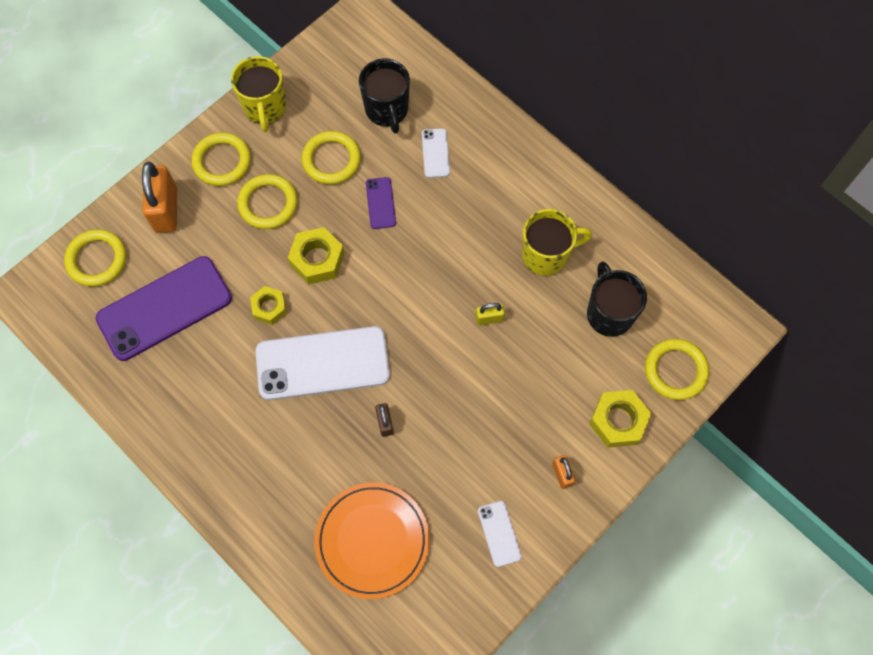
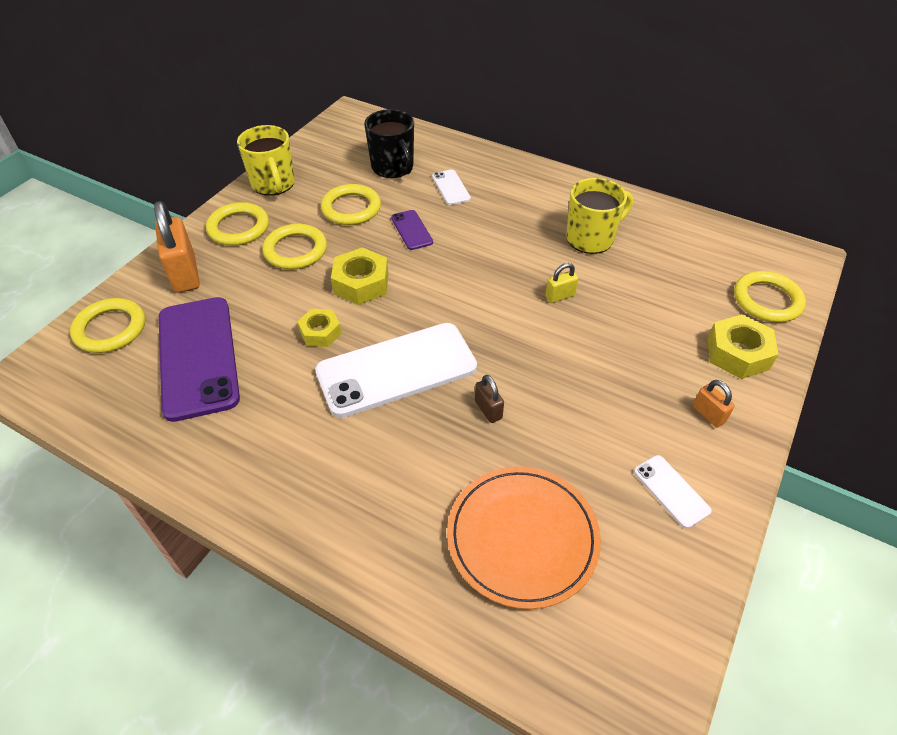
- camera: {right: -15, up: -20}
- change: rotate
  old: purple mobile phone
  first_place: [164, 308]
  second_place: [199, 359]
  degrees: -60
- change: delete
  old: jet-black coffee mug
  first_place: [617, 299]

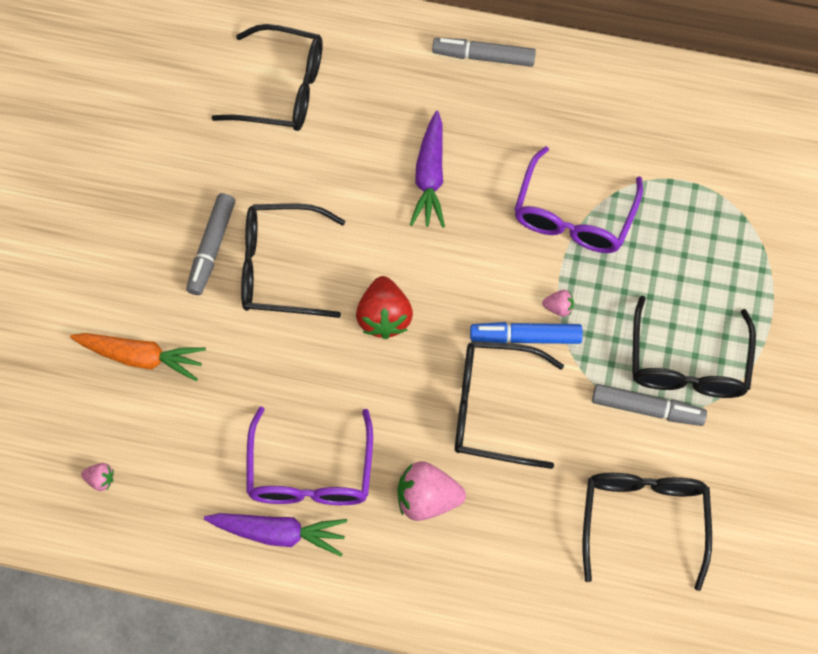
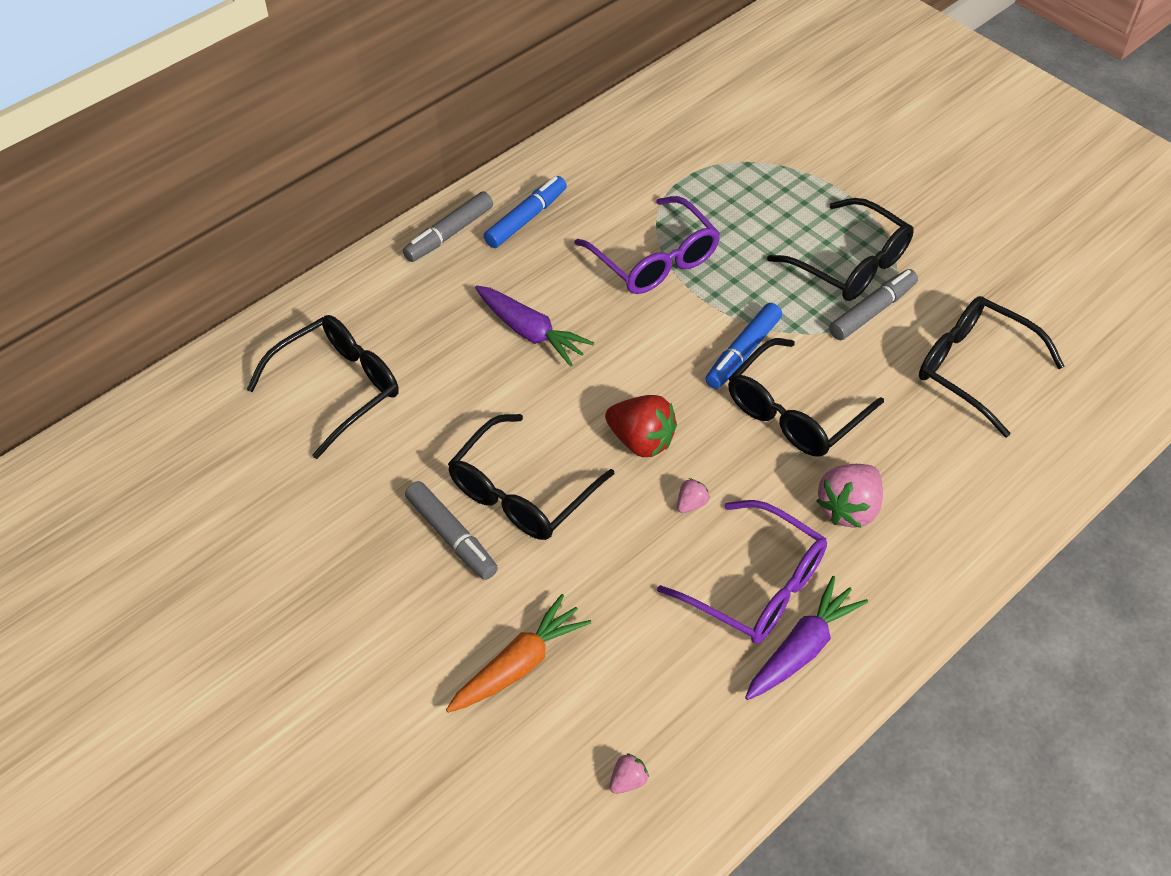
- camera: {right: -55, up: -15}
- change: move
  old: pink toy strawberry
  first_place: [558, 303]
  second_place: [693, 495]
- change: insert
  new: royal blue marker
  second_place: [525, 212]

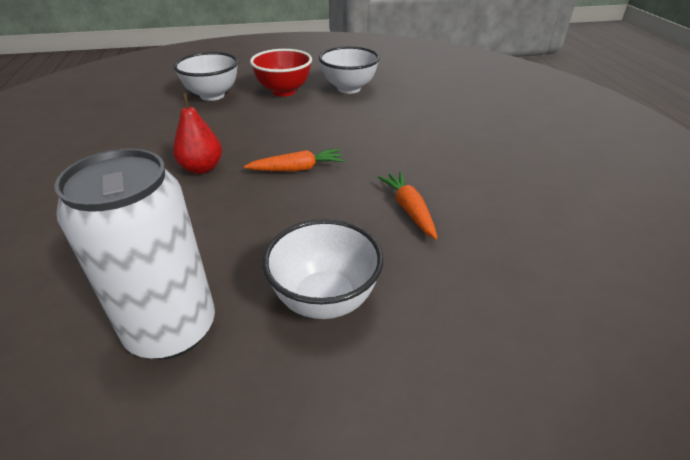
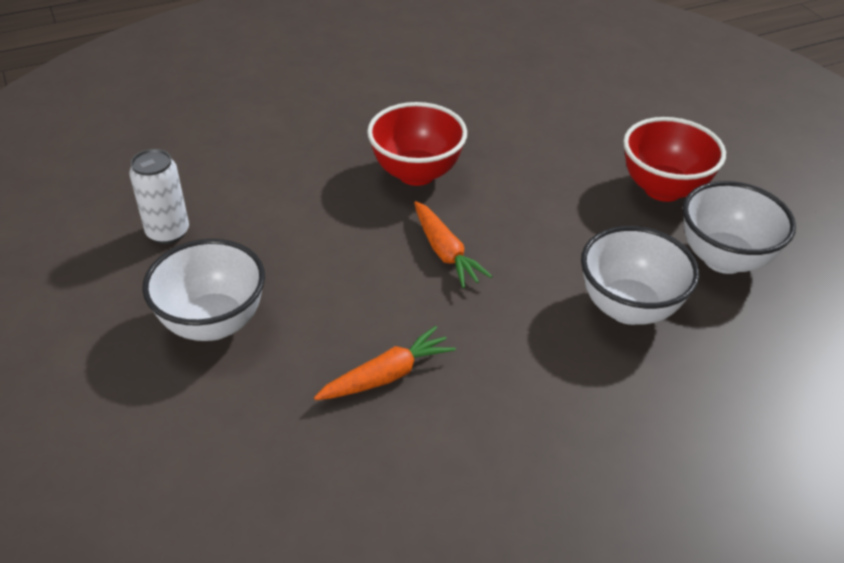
- camera: {right: 75, up: 5}
- change: resize
  old: white soda can
  first_place: [134, 254]
  second_place: [159, 196]
  factor: 0.55
- change: replace
  old: scarlet toy pear
  new: scarlet bowl
  first_place: [197, 133]
  second_place: [417, 144]
- change: move
  old: white bowl
  first_place: [206, 76]
  second_place: [640, 275]

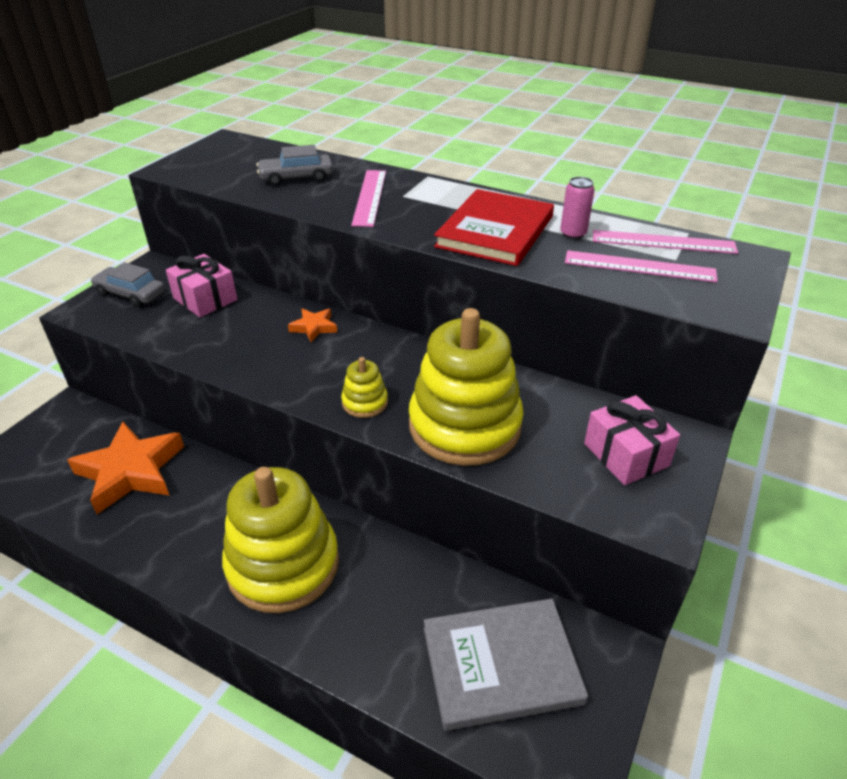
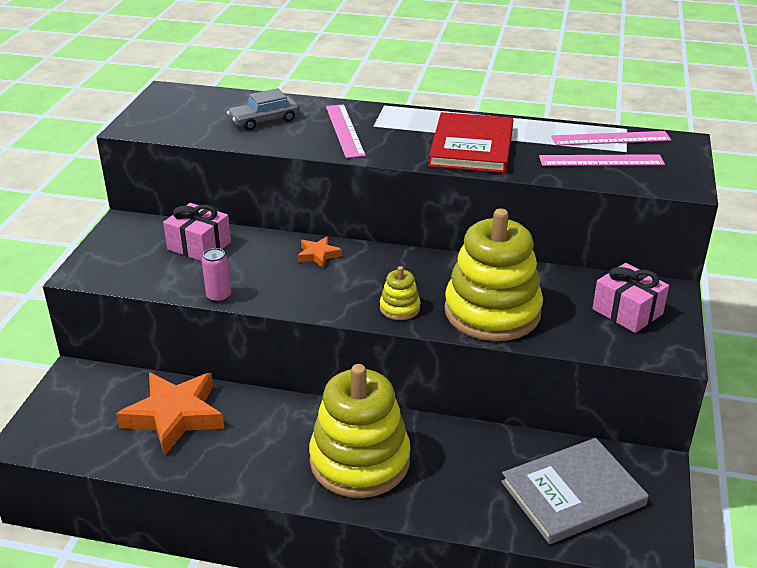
- camera: {right: -15, up: -5}
- change: delete
  old: grey toy car
  first_place: [128, 284]
- change: move
  old: pink soda can
  first_place: [577, 208]
  second_place: [216, 275]

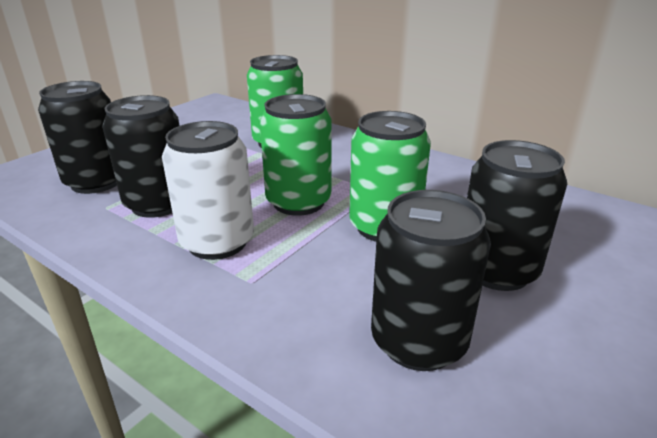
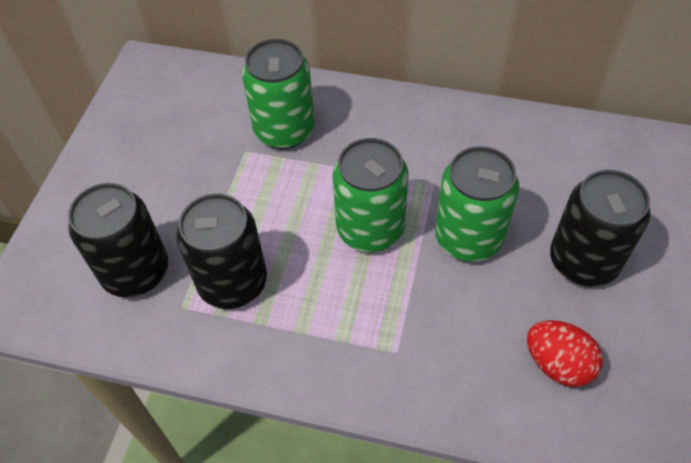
- camera: {right: -20, up: 25}
- change: delete
  old: white soda can
  first_place: [208, 190]
- change: replace
  old: jet-black soda can
  new: scarlet egg shape
  first_place: [431, 280]
  second_place: [565, 353]

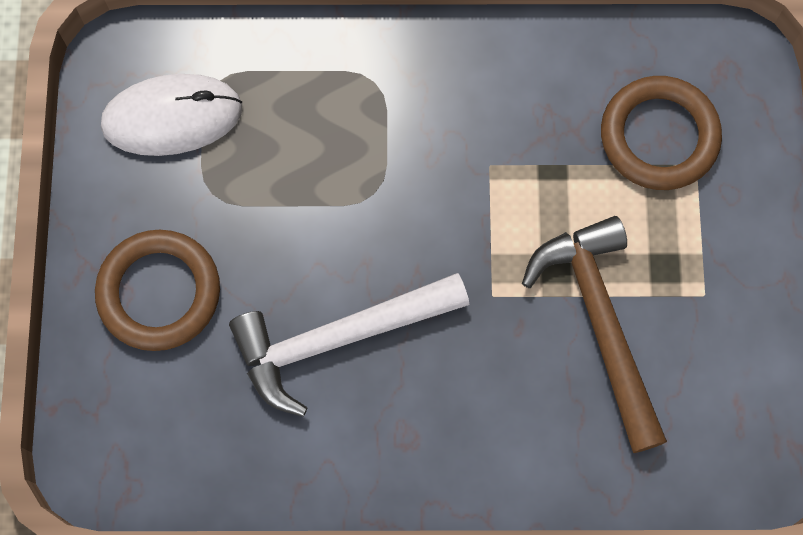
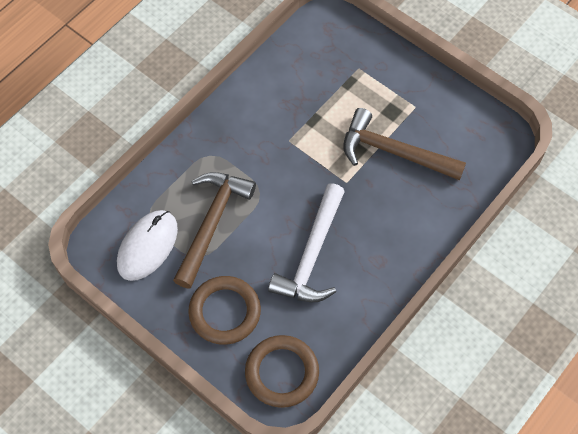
- camera: {right: -50, up: -10}
- change: move
  old: brown hoop
  first_place: [661, 133]
  second_place: [282, 371]
- change: insert
  new: brown claw hammer
  second_place: [214, 230]

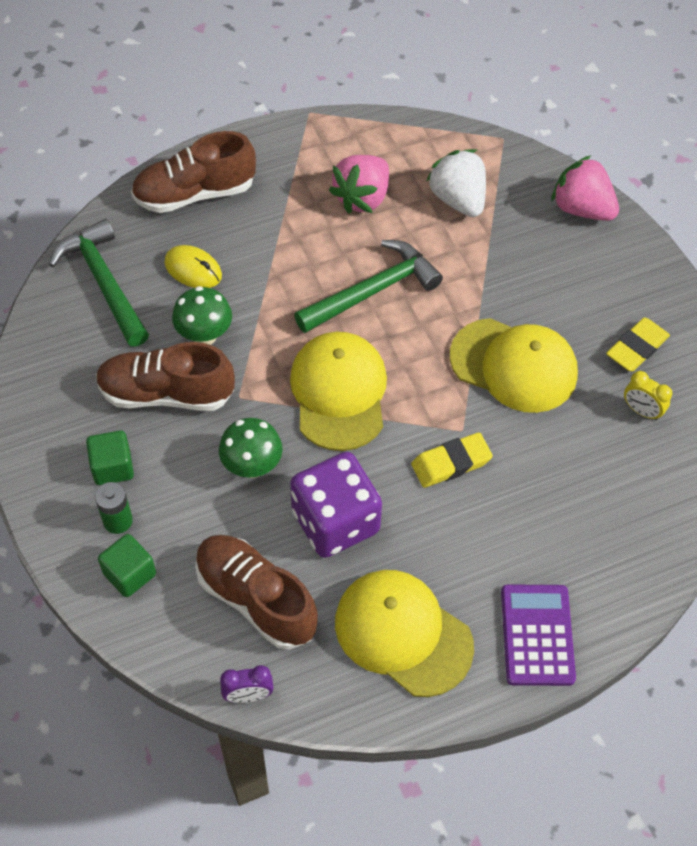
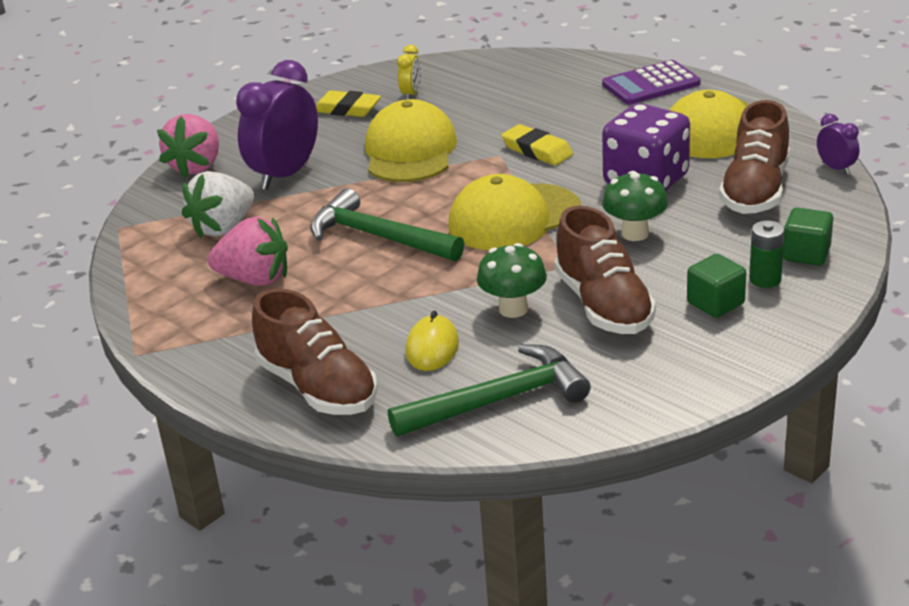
- camera: {right: -110, up: -25}
- change: rotate
  old: emerald claw hammer
  first_place: [99, 283]
  second_place: [489, 391]
  degrees: -150
- change: insert
  new: purple bedside clock
  second_place: [277, 125]

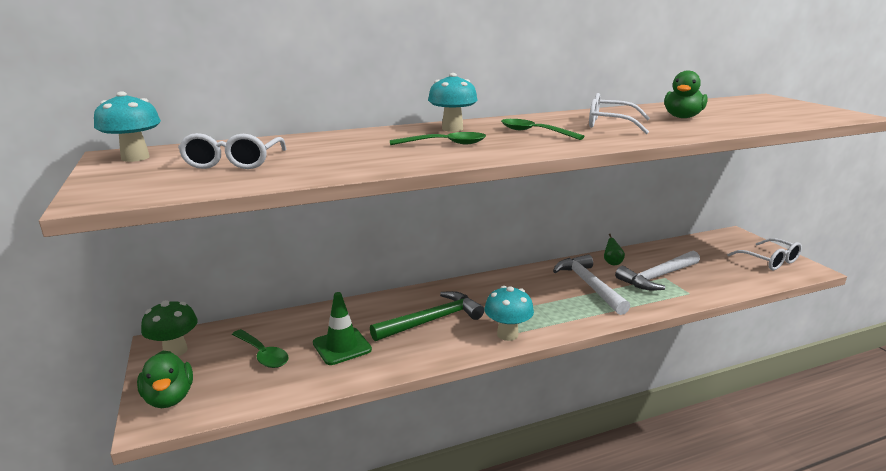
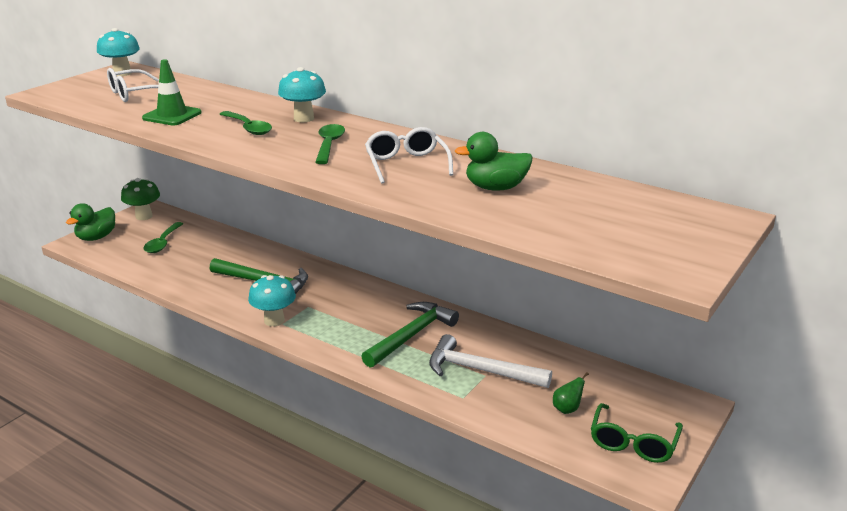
- camera: {right: 55, up: 5}
- change: move
  old: emerald safety cone
  first_place: [342, 328]
  second_place: [172, 92]
- change: recolor
  old: white claw hammer
  new: emerald claw hammer
  first_place: [591, 285]
  second_place: [410, 335]
- change: move
  old: emerald toy pear
  first_place: [614, 249]
  second_place: [571, 393]
- change: recolor
  old: white glasses
  new: emerald glasses
  first_place: [764, 254]
  second_place: [637, 433]

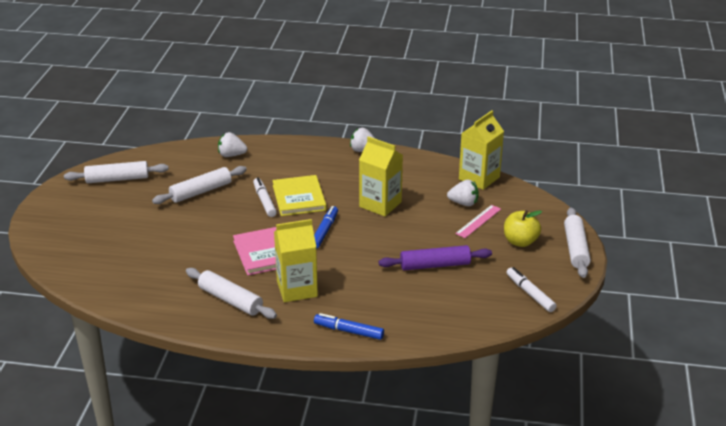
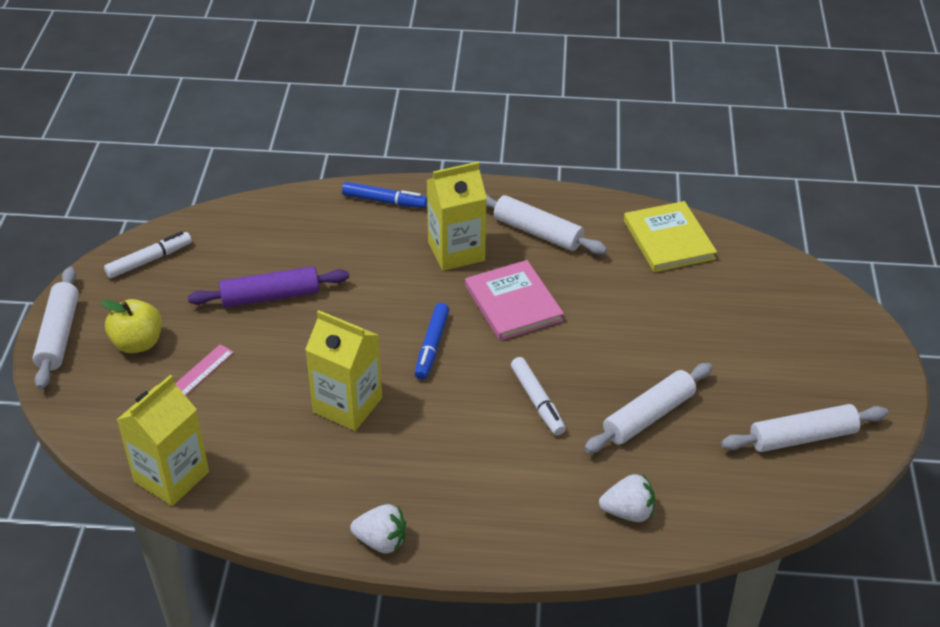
- camera: {right: 175, up: 10}
- change: move
  old: bright yellow hardback
  first_place: [299, 195]
  second_place: [670, 236]
- change: delete
  old: white toy strawberry
  first_place: [463, 192]
- change: rotate
  old: white marker
  first_place: [532, 289]
  second_place: [148, 254]
  degrees: -90

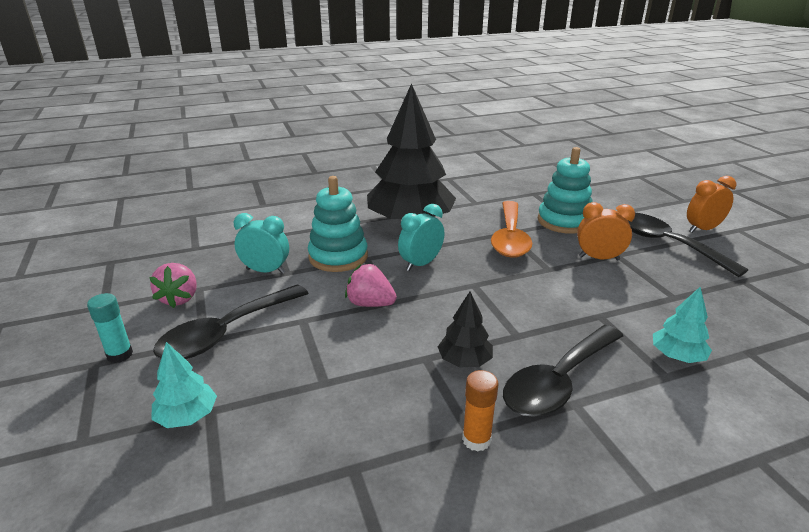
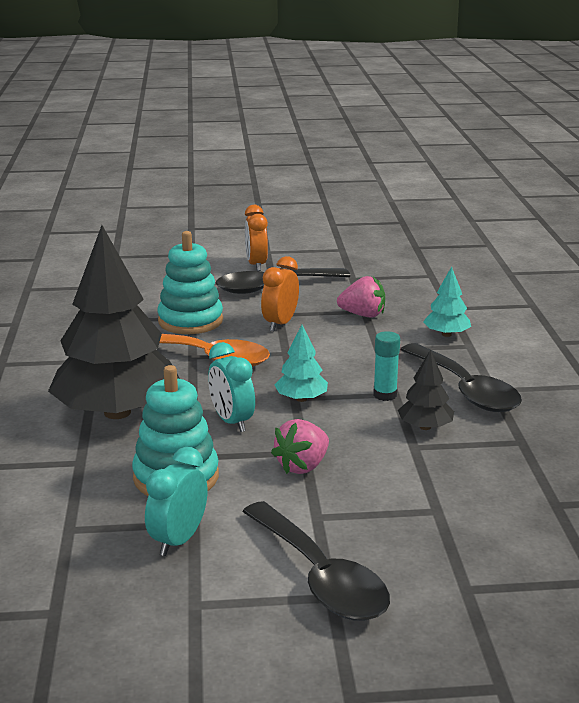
- camera: {right: -75, up: -5}
- change: move
  old: teal glue
  first_place: [110, 328]
  second_place: [386, 366]
- change: move
  old: pink toy strawberry
  first_place: [173, 285]
  second_place: [361, 297]
- change: move
  old: teal tree
  first_place: [184, 385]
  second_place: [301, 363]
- change: delete
  old: orange glue
  first_place: [480, 411]

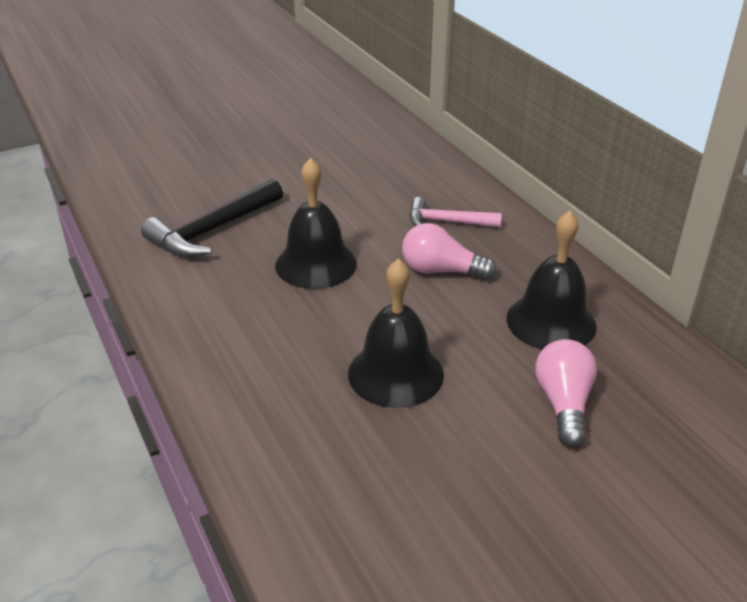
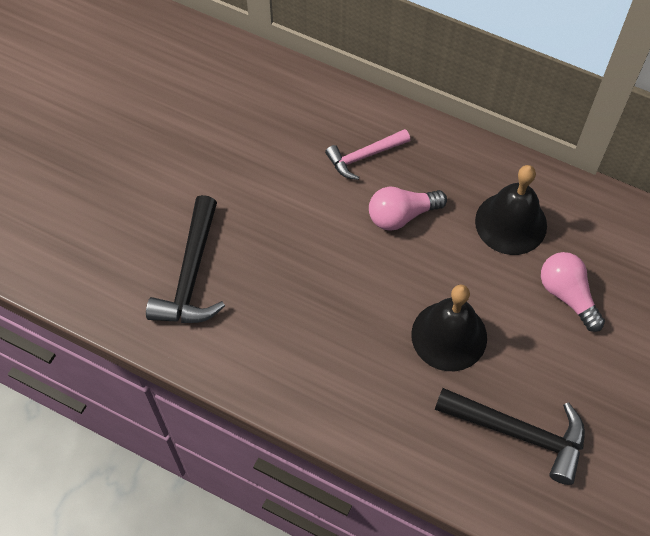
- camera: {right: -35, up: 25}
- change: delete
  old: jet-black bell
  first_place: [316, 223]
- change: insert
  new: jet-black claw hammer
  second_place: [510, 436]

